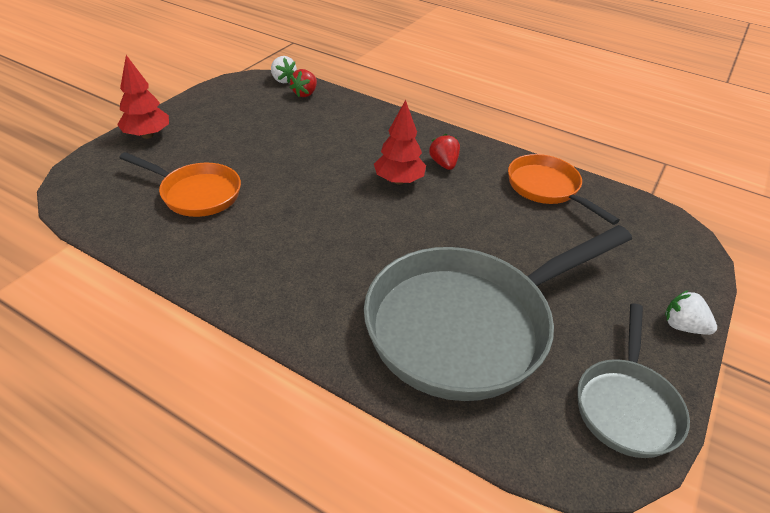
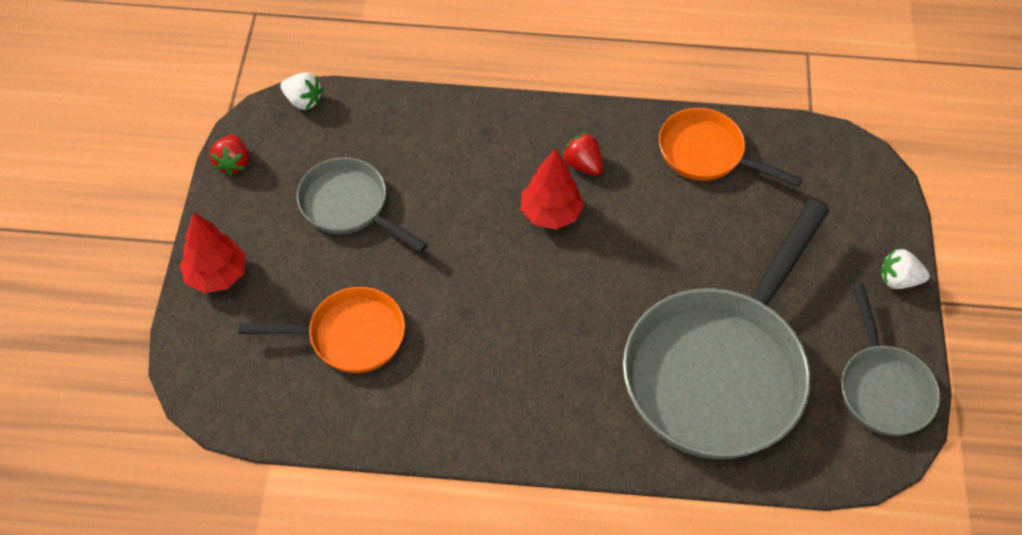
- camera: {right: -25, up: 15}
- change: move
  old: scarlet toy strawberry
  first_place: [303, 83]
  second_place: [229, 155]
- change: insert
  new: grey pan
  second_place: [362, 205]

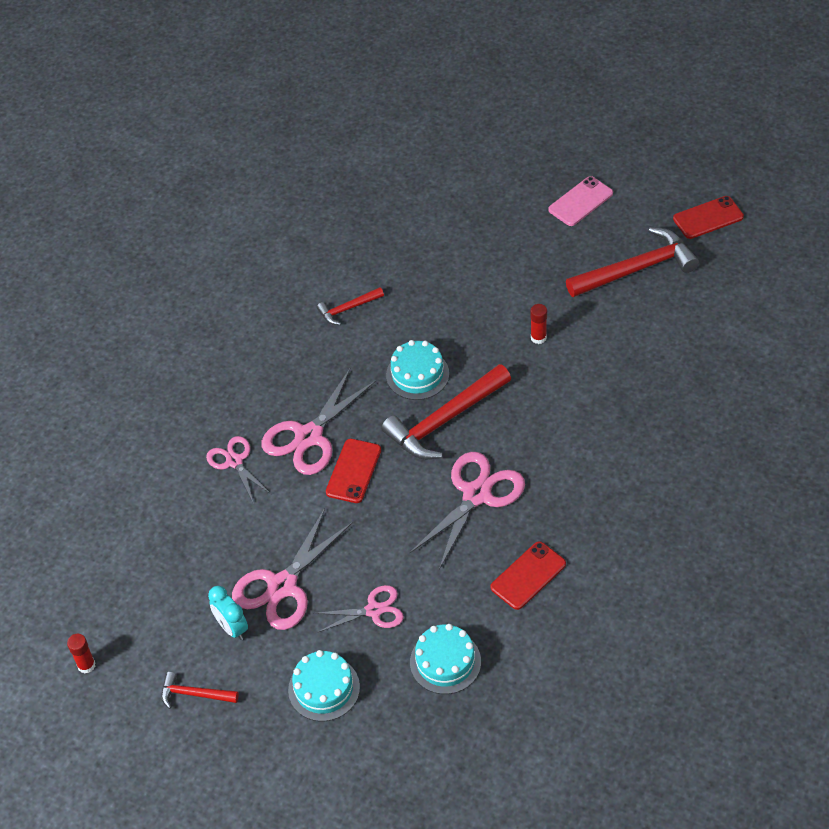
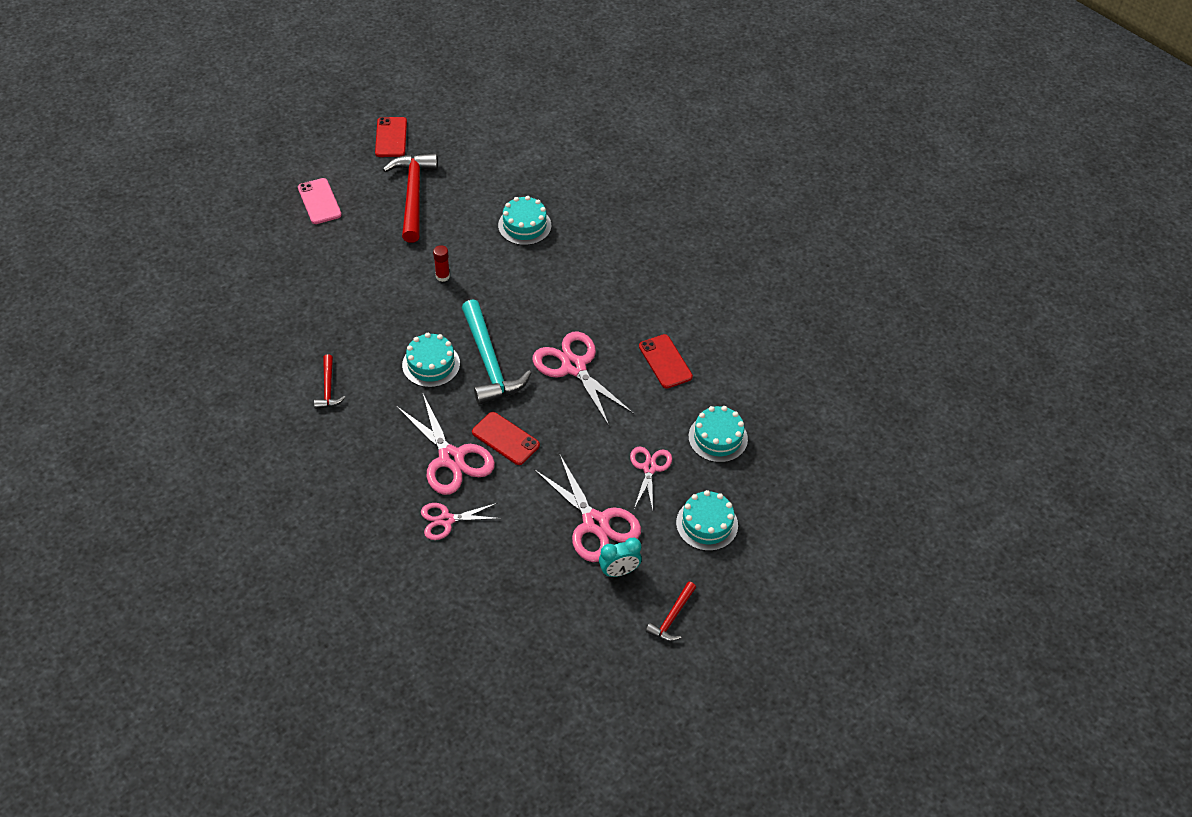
- camera: {right: -75, up: 0}
- change: delete
  old: scarlet glue
  first_place: [81, 654]
- change: recolor
  old: scarlet claw hammer
  new: teal claw hammer
  first_place: [446, 411]
  second_place: [496, 352]
- change: insert
  new: teal gateau
  second_place: [524, 220]

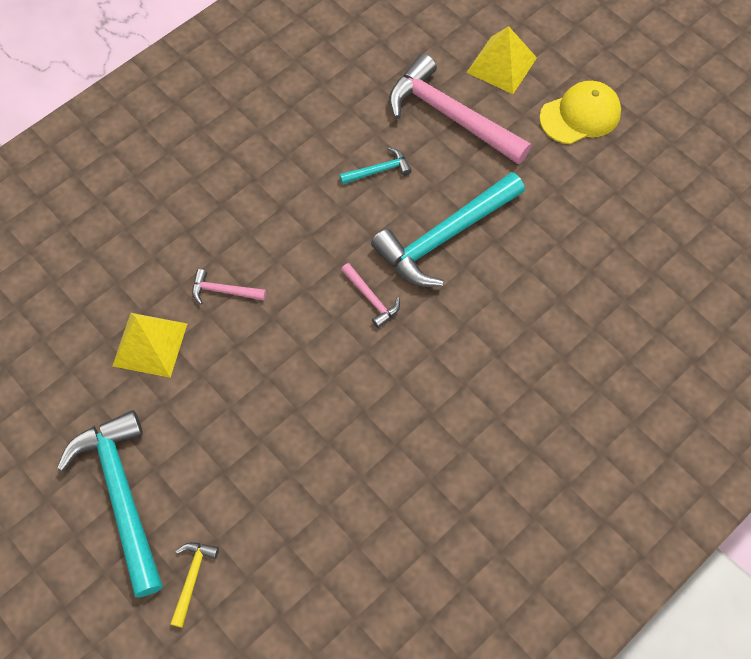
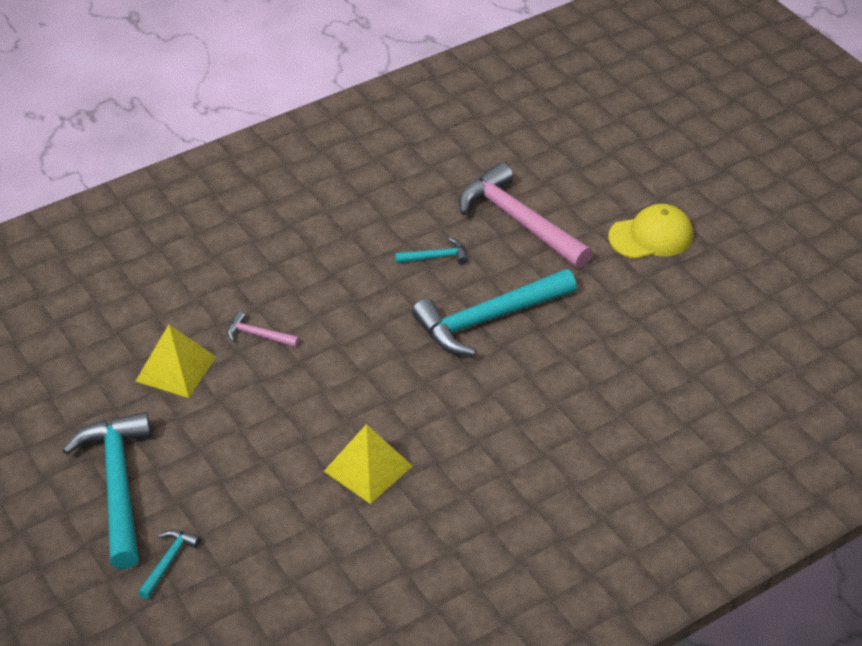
- camera: {right: 10, up: -20}
- change: recolor
  old: bright yellow claw hammer
  new: teal claw hammer
  first_place: [194, 585]
  second_place: [169, 564]
- change: delete
  old: pink claw hammer
  first_place: [370, 295]
- change: move
  old: bright yellow pyramid
  first_place: [501, 60]
  second_place: [368, 464]

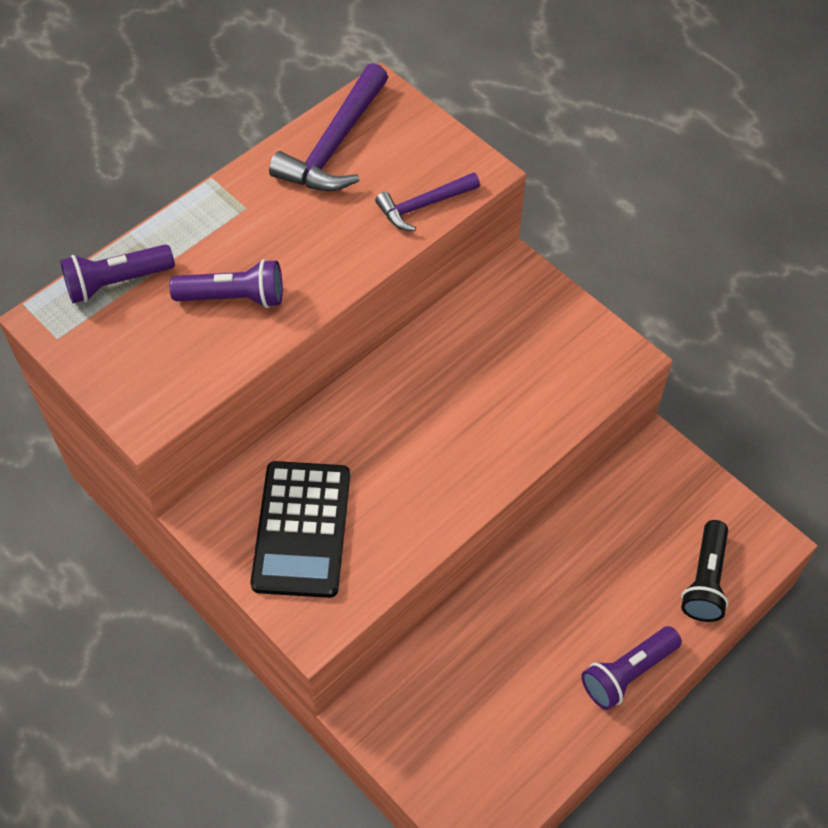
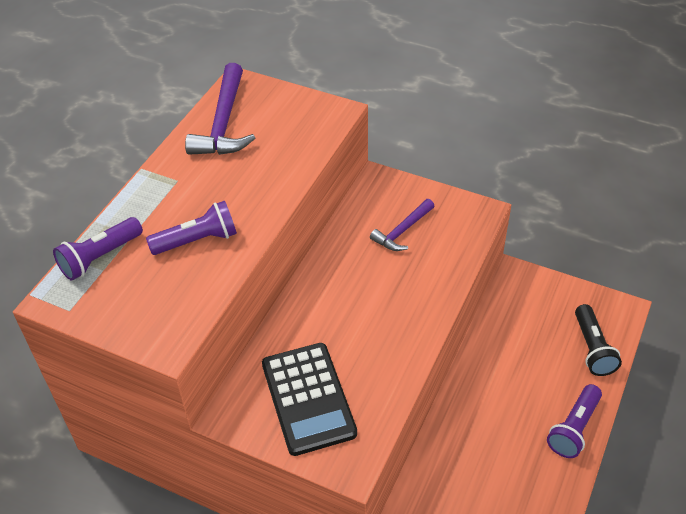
- camera: {right: -20, up: -10}
- change: move
  old: purple claw hammer
  first_place: [427, 201]
  second_place: [402, 225]

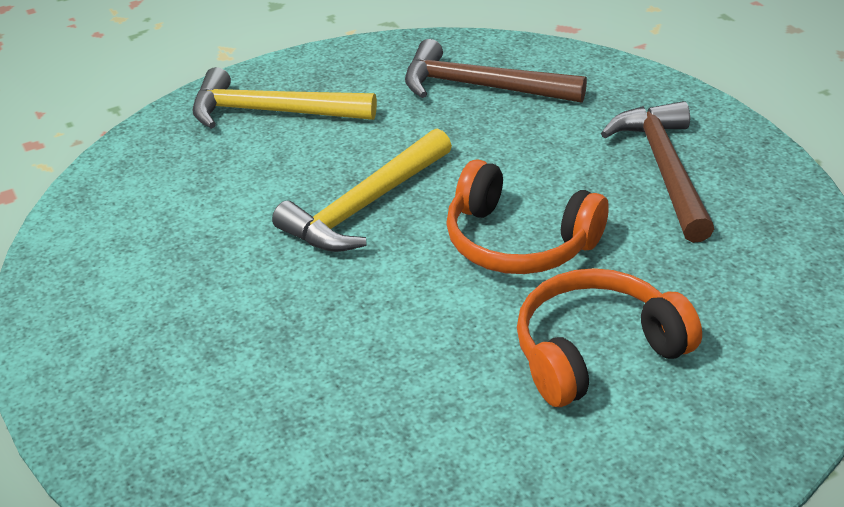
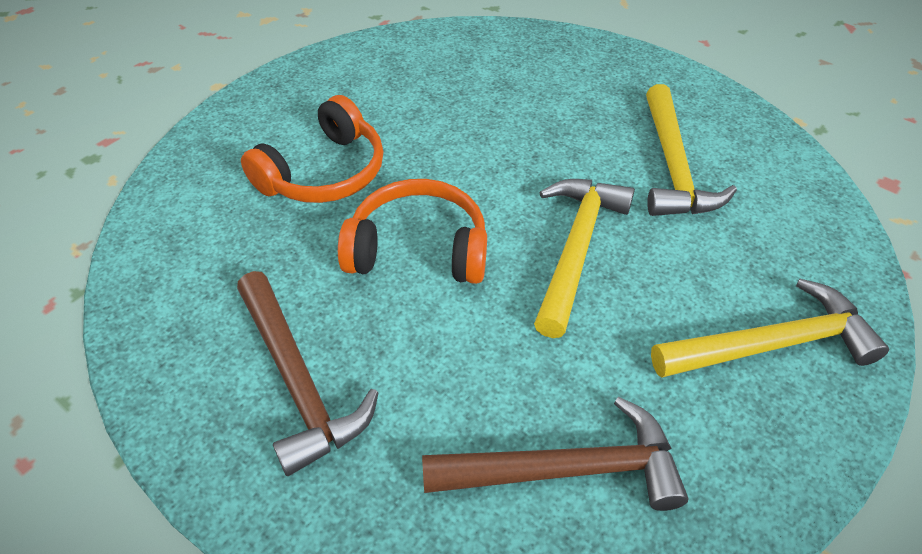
- camera: {right: 155, up: 10}
- change: insert
  new: bright yellow claw hammer
  second_place: [691, 150]

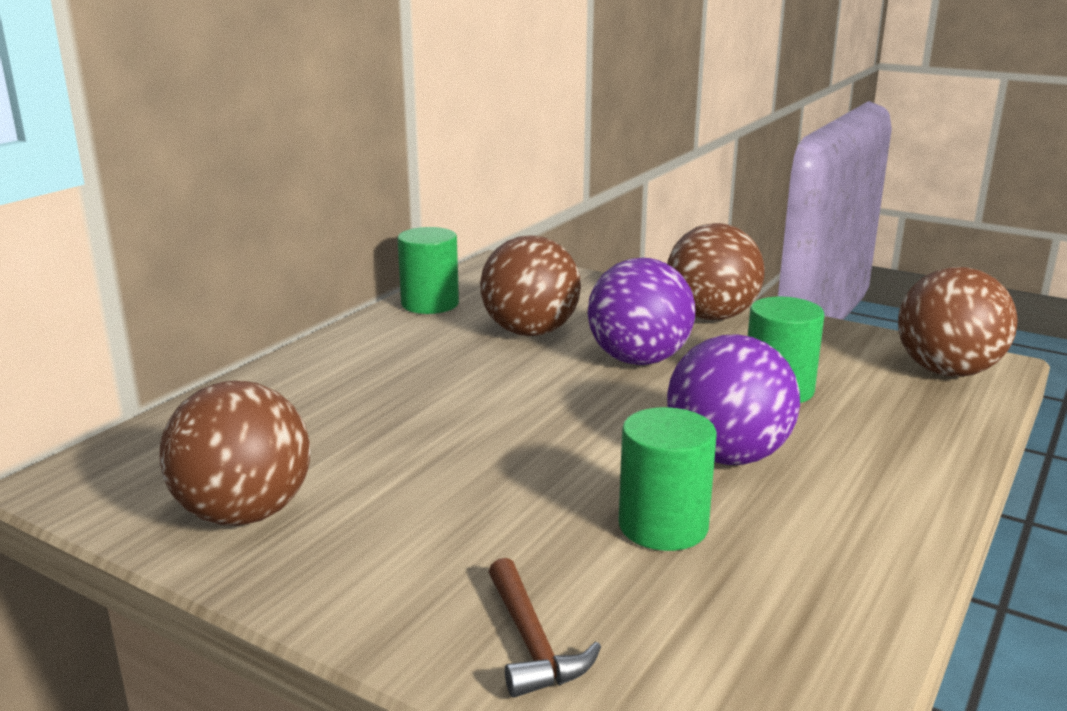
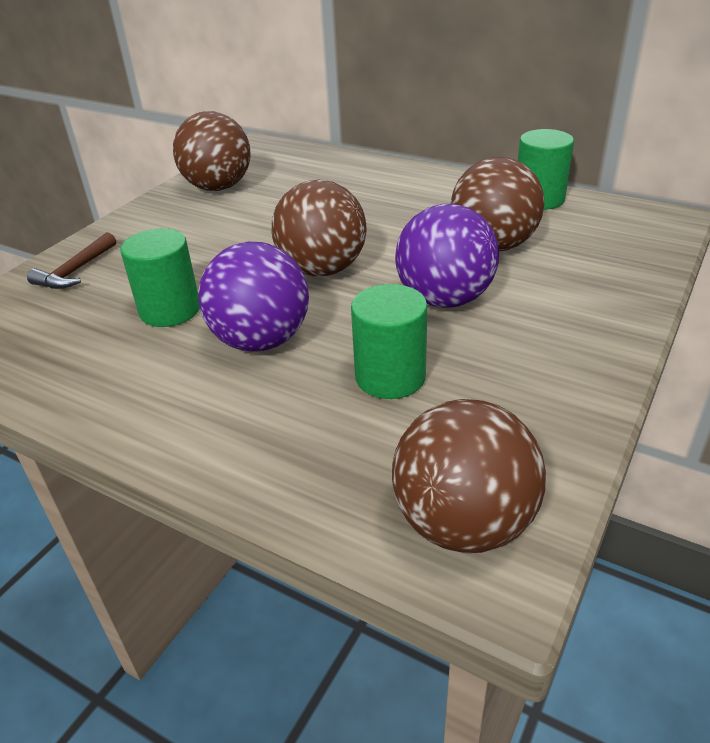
- camera: {right: 90, up: 15}
- change: rotate
  old: brown claw hammer
  first_place: [545, 628]
  second_place: [71, 260]
  degrees: -45
- change: move
  old: brown ball
  first_place: [716, 271]
  second_place: [319, 228]

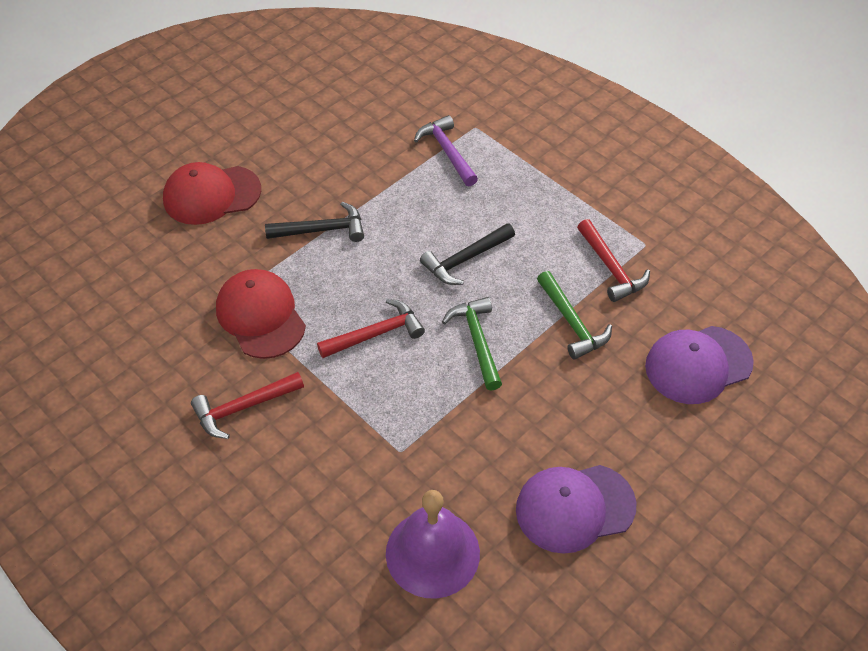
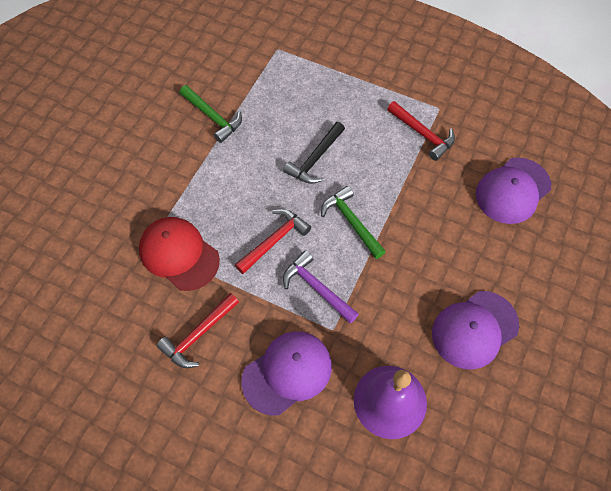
- camera: {right: -20, up: 10}
- change: delete
  old: scarlet peaked cap
  first_place: [212, 193]
- change: delete
  old: jet-black claw hammer
  first_place: [314, 222]
- change: move
  old: purple claw hammer
  first_place: [446, 150]
  second_place: [321, 287]
- change: move
  old: emerald claw hammer
  first_place: [574, 315]
  second_place: [211, 114]
- change: insert
  new: purple peaked cap
  second_place: [286, 373]

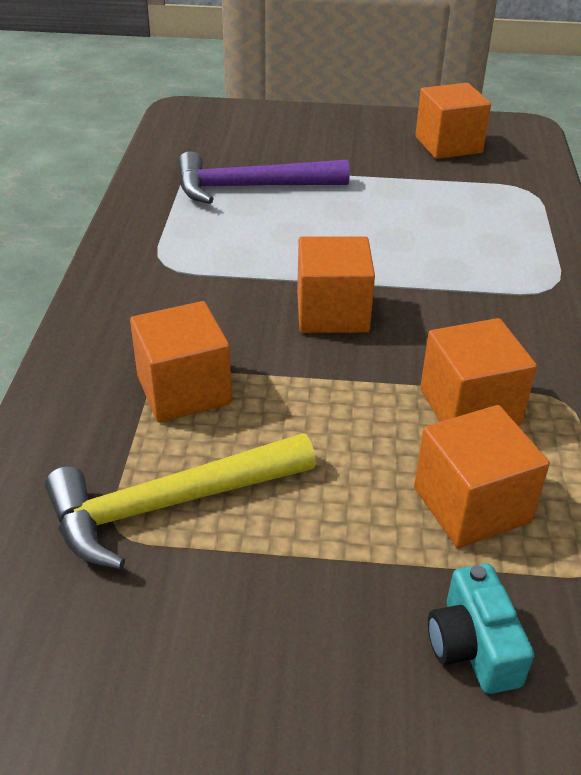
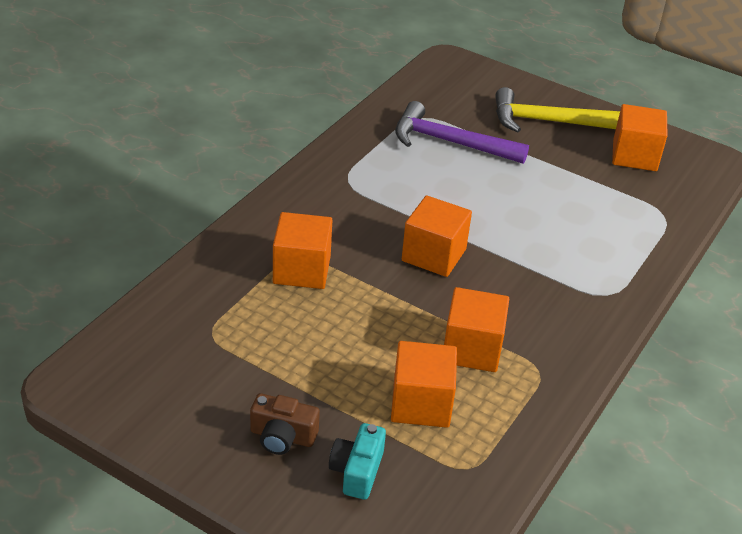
- camera: {right: 25, up: 0}
- change: move
  old: bright yellow claw hammer
  first_place: [180, 501]
  second_place: [557, 109]
- change: insert
  new: brown compact camera
  second_place: [285, 424]

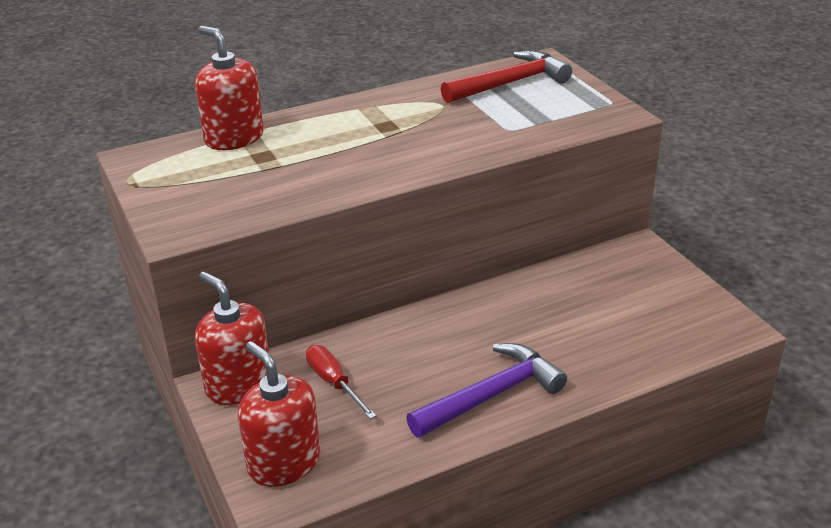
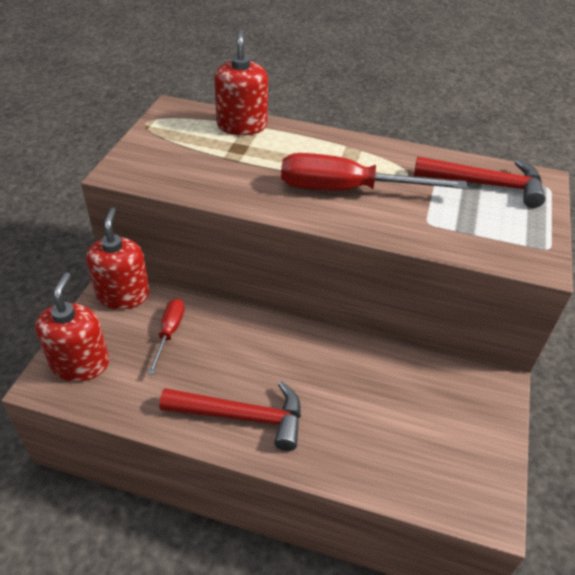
- camera: {right: 40, up: 10}
- change: recolor
  old: purple claw hammer
  new: scarlet claw hammer
  first_place: [486, 390]
  second_place: [230, 416]
- change: insert
  new: scarlet flat screwdriver
  second_place: [374, 172]

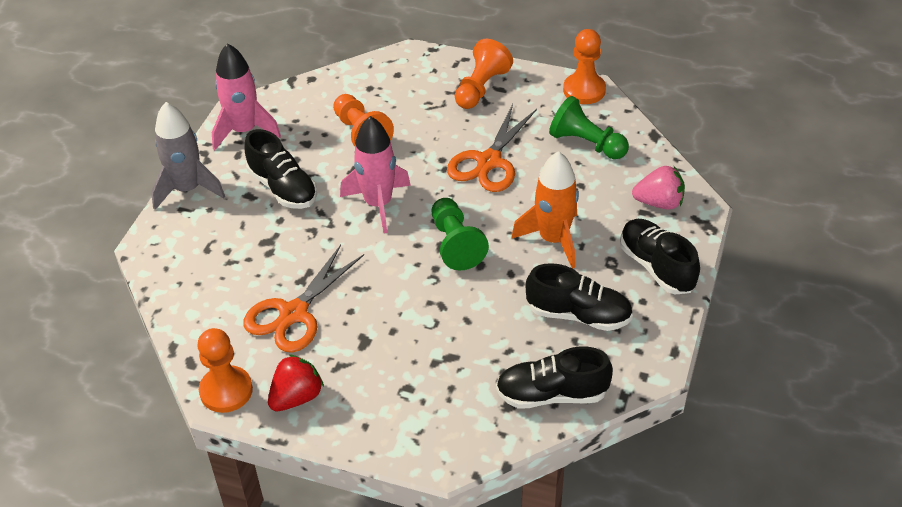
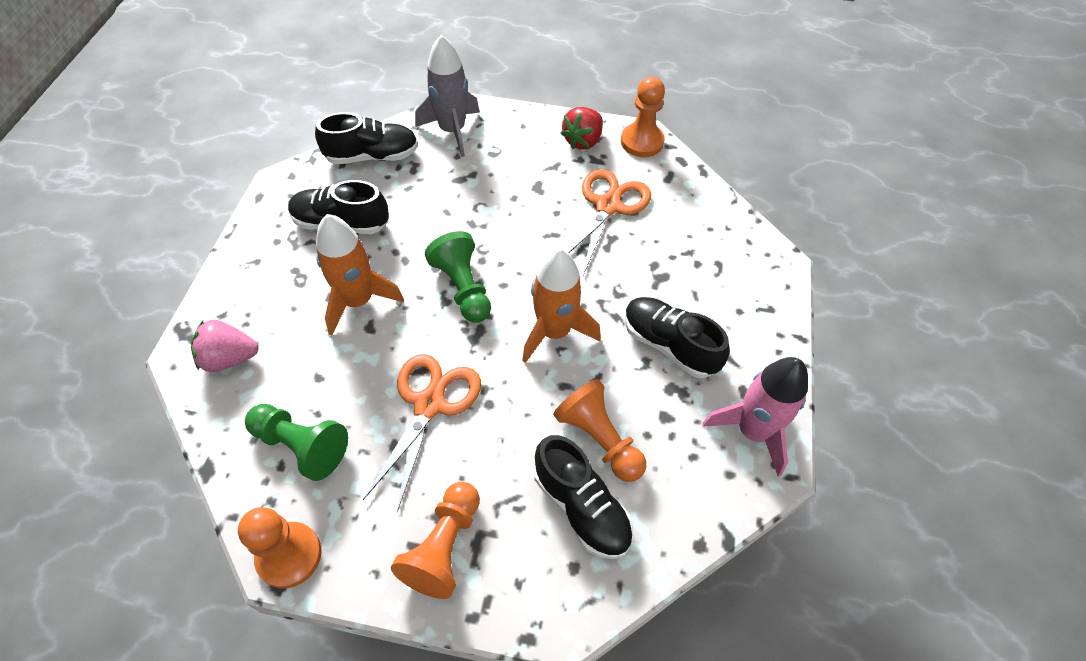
- camera: {right: 170, up: 10}
- change: move
  old: grey spaceship
  first_place: [188, 156]
  second_place: [447, 96]
- change: recolor
  old: pink spaceship
  new: orange spaceship
  first_place: [375, 174]
  second_place: [561, 305]
- change: move
  old: jet-black lace-up shoe
  first_place: [660, 256]
  second_place: [584, 497]

